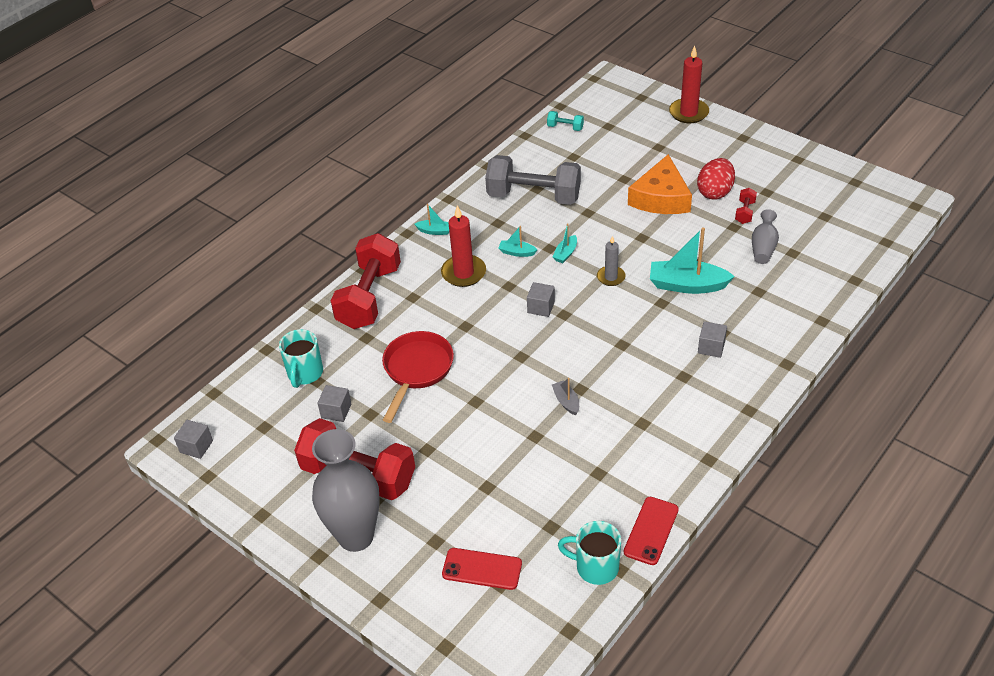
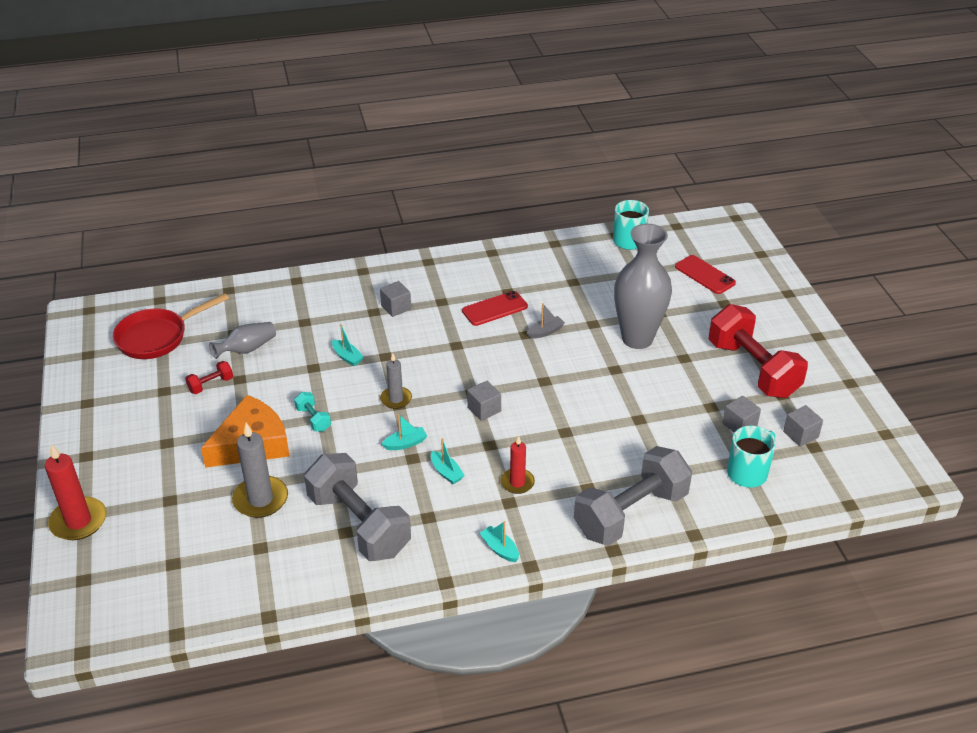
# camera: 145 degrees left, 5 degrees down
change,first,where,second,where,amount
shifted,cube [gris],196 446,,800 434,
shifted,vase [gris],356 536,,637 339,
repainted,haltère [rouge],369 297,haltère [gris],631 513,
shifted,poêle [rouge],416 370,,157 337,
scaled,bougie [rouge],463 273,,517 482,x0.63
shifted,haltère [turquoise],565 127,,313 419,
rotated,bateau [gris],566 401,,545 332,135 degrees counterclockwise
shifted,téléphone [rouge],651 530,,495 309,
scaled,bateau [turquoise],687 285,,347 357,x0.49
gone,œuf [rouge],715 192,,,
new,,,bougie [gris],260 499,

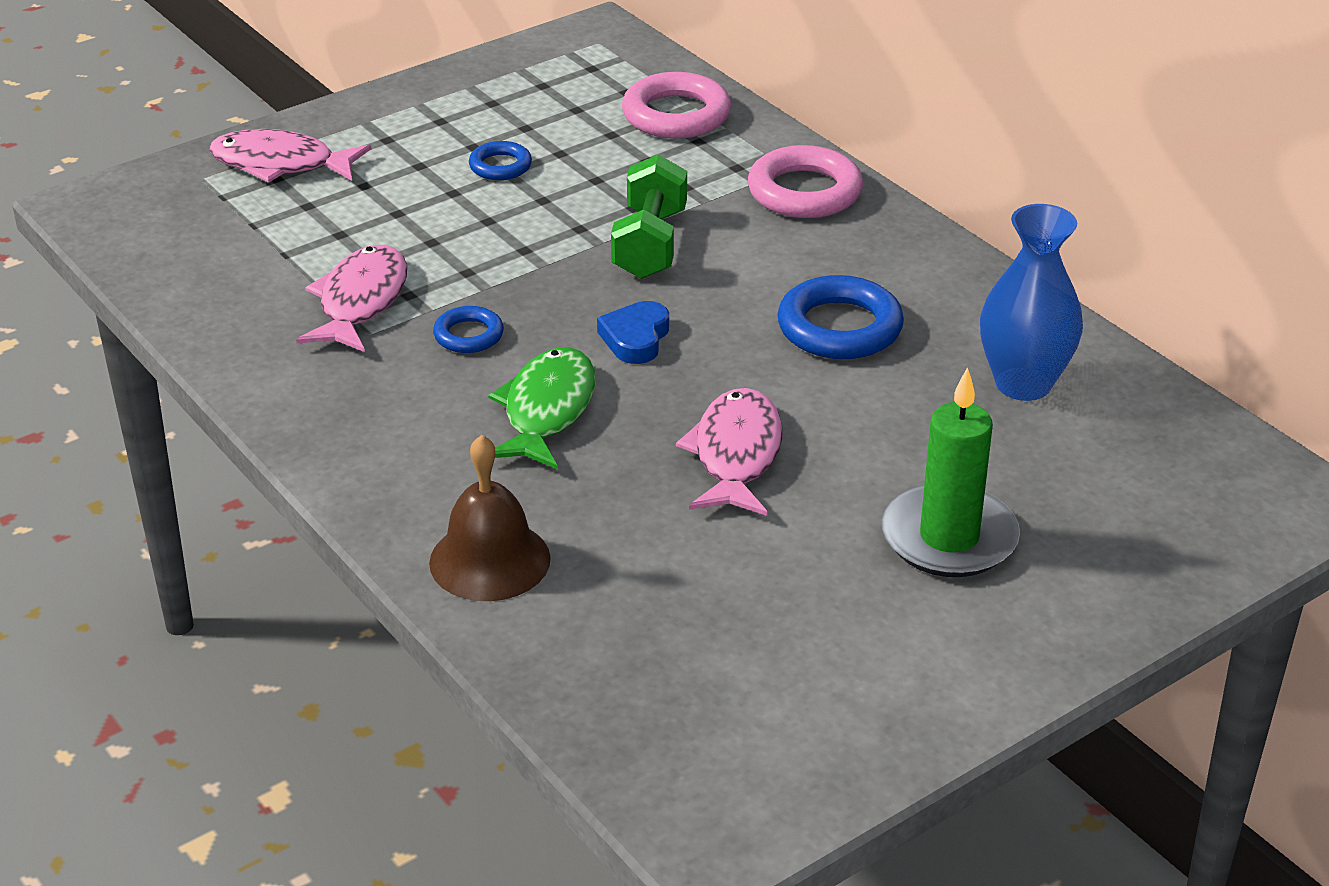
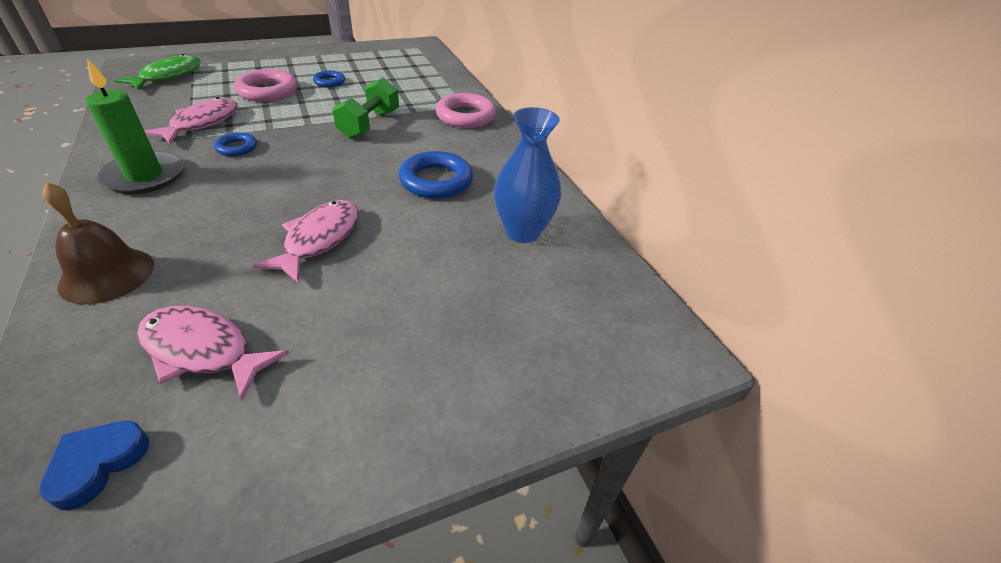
# camera: 10 degrees right, 5 degrees up
change,first,where,second,where,amount
shifted,poisson [rose],280 164,,202 350,
shifted,poisson [vert],547 410,,168 76,
shifted,cœur [bleu],635 338,,98 464,
shifted,anneau [rose],676 115,,268 91,
shifted,bougie [vert],949 538,,145 176,

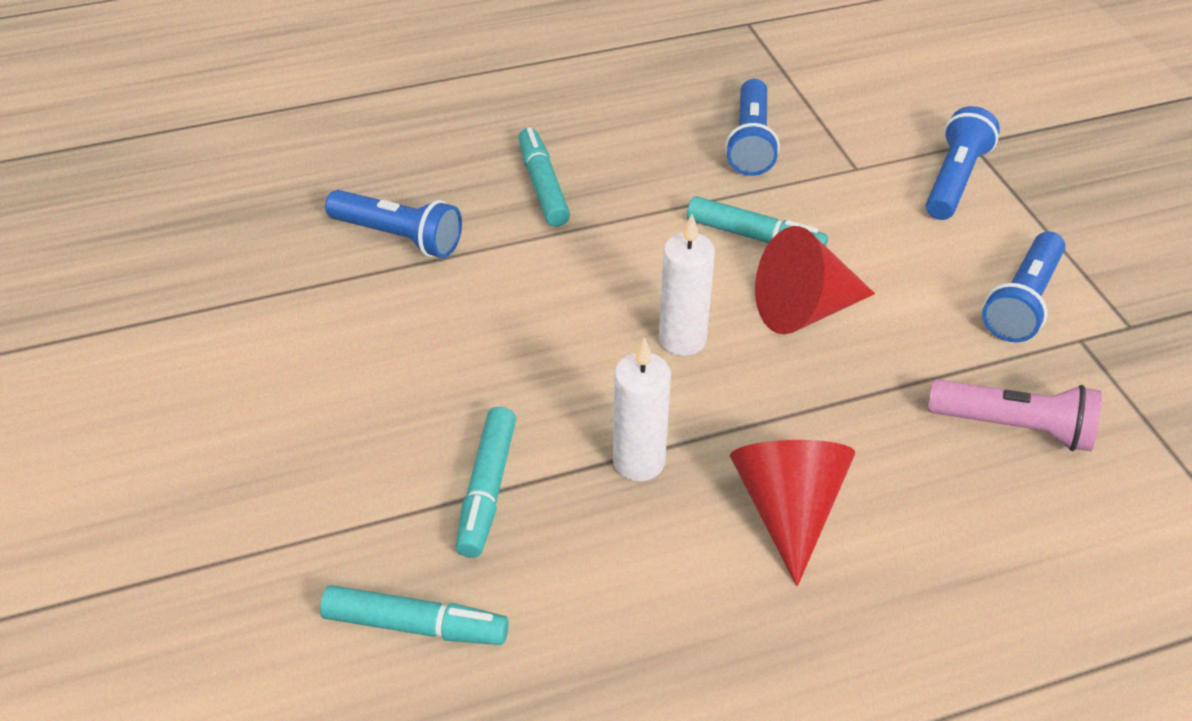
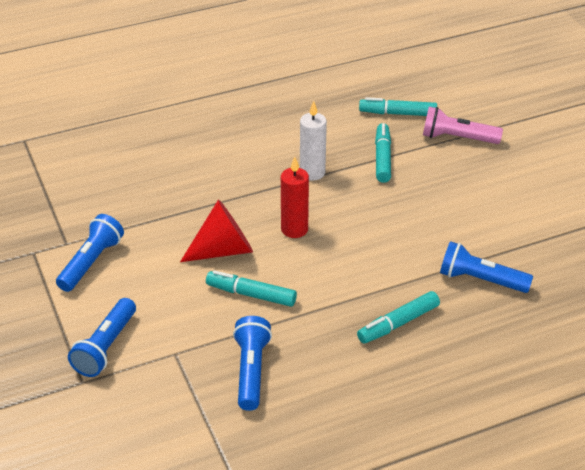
# camera: 175 degrees right, 5 degrees down
change,first,where,second,where,amount
rotated,feutre [turquoise],543 186,,398 323,75 degrees clockwise
repainted,bougie [blanc],682 339,bougie [rouge],294 229,
gone,cône [rouge],788 509,,,
shifted,lampe de poche [rose],1013 427,,457 138,

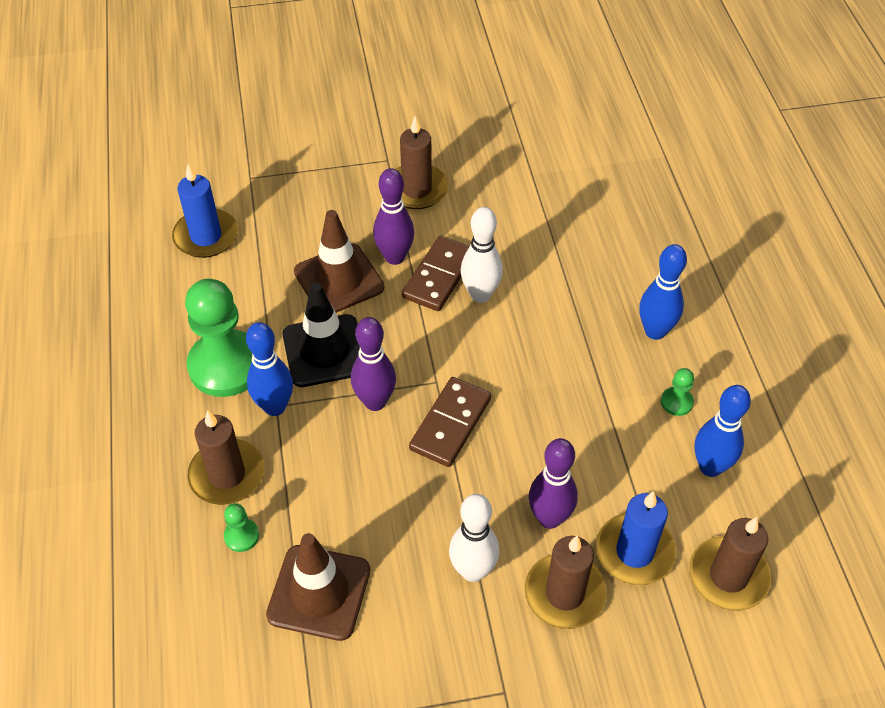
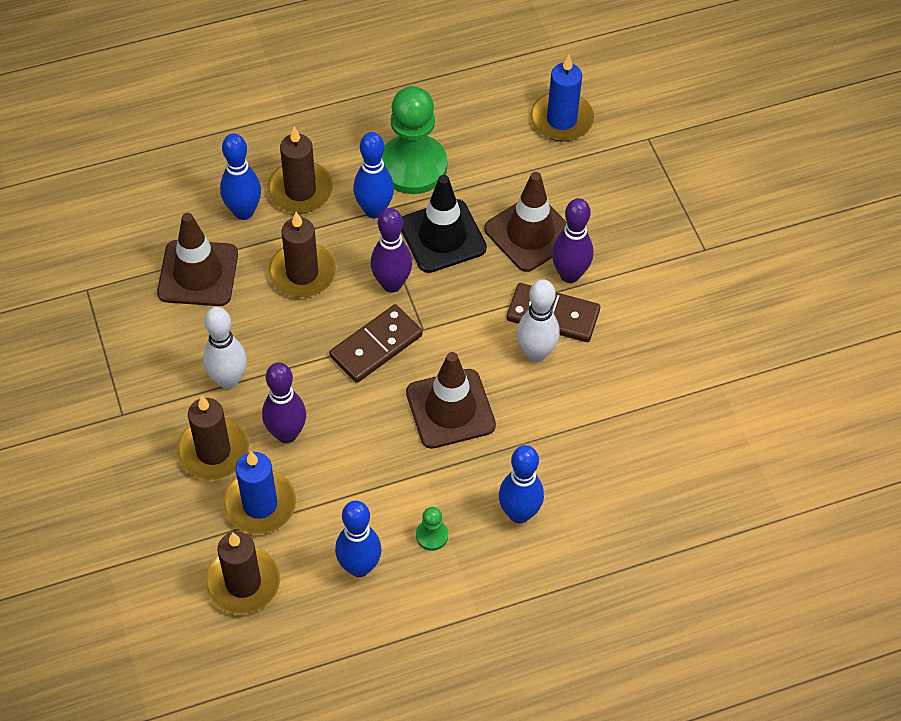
# camera: 80 degrees right, 5 degrees up
change,first,where,second,where,amount
swapped,pion [vert],241 536,quille [bleu],243 212,
shifted,bougie [marron],416 189,,302 273,
rotated,domino [marron],450 424,,376 346,60 degrees counterclockwise
new,,,cône de chantier [marron],450 409,

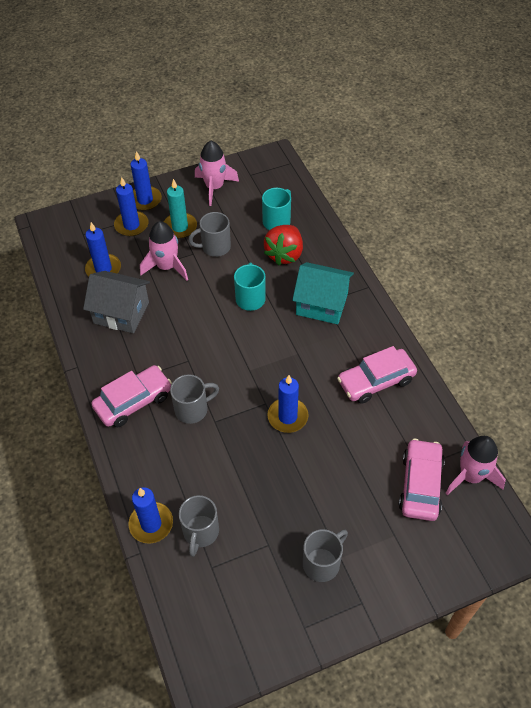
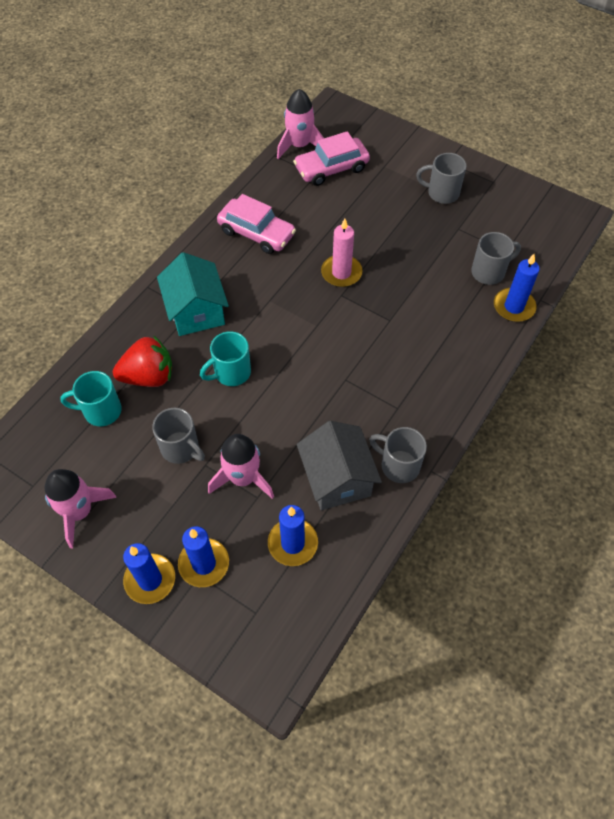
# camera: 125 degrees left, 5 degrees up
change,first,where,second,where,amount
gone,voiture [rose],133 401,,,
gone,bougie [turquoise],180 227,,,
shifted,tasse [gris],192 409,,398 465,
repainted,bougie [bleu],287 417,bougie [rose],341 273,

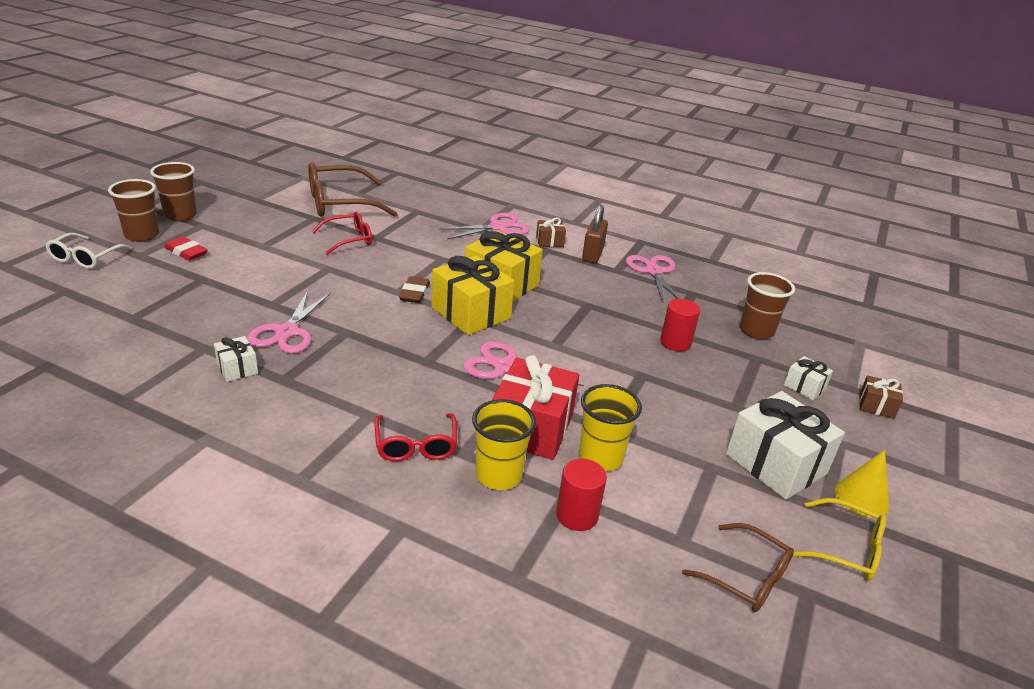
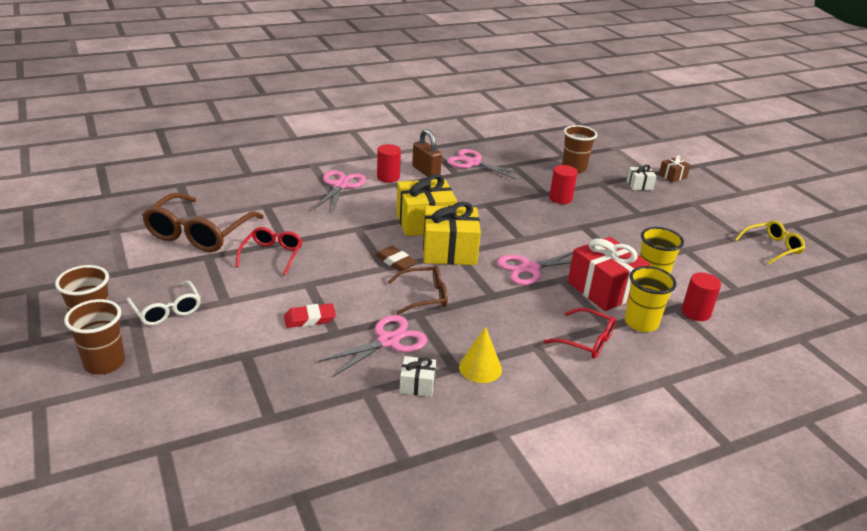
# camera: 50 degrees left, 0 degrees up
change,first,where,second,where,amount
shifted,lunettes [blanc],85 258,,167 310,
shifted,gomme [rouge],186 252,,310 319,
rotated,ciseaux [rose],287 332,,388 341,90 degrees counterclockwise
swapped,cadeau [marron],549 241,cylindre [rouge],388 177,
shifted,lunettes [marron],746 577,,424 296,
gone,cadeau [blanc],776 464,,,
shifted,cône [jaune],861 497,,480 368,

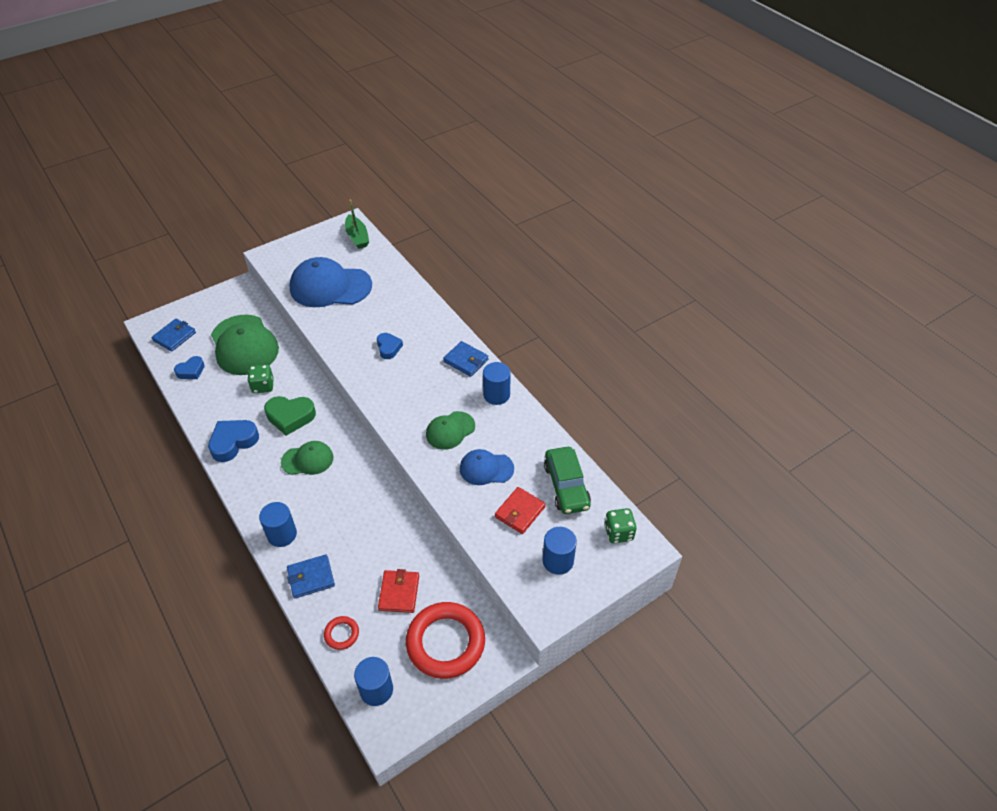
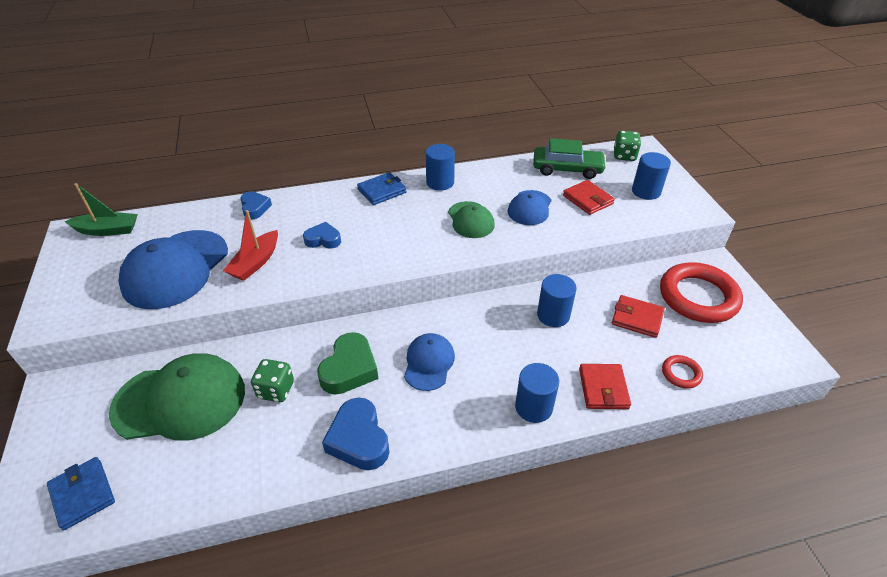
# camera: 70 degrees left, 5 degrees down
change,first,where,second,where,amount
shifted,cœur [bleu],191 371,,255 208,
repainted,casquette [vert],307 460,casquette [bleu],429 363,
repainted,portefeuille [bleu],311 578,portefeuille [rouge],603 388,
shifted,cylindre [bleu],376 689,,553 315,
new,,,bateau [rouge],255 263,

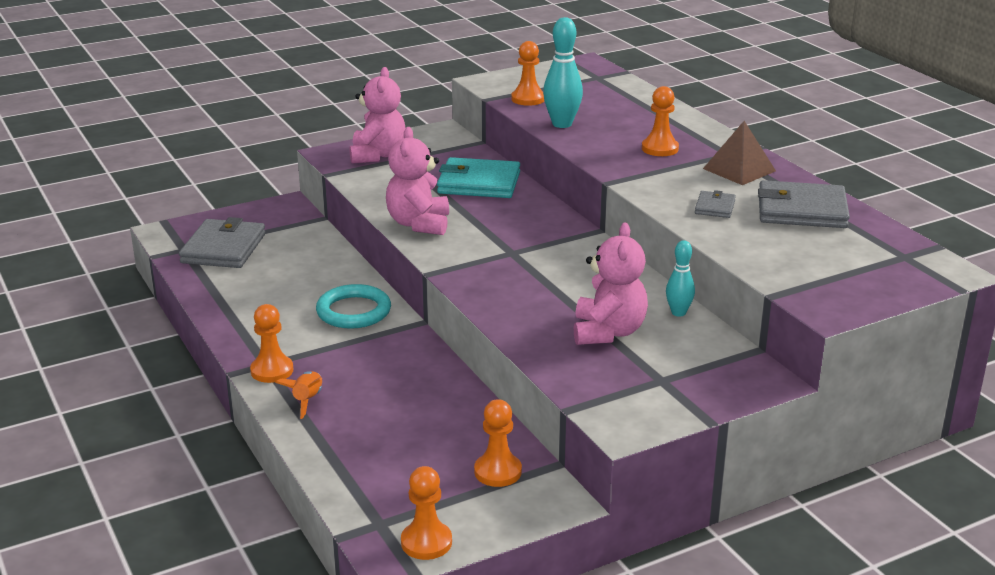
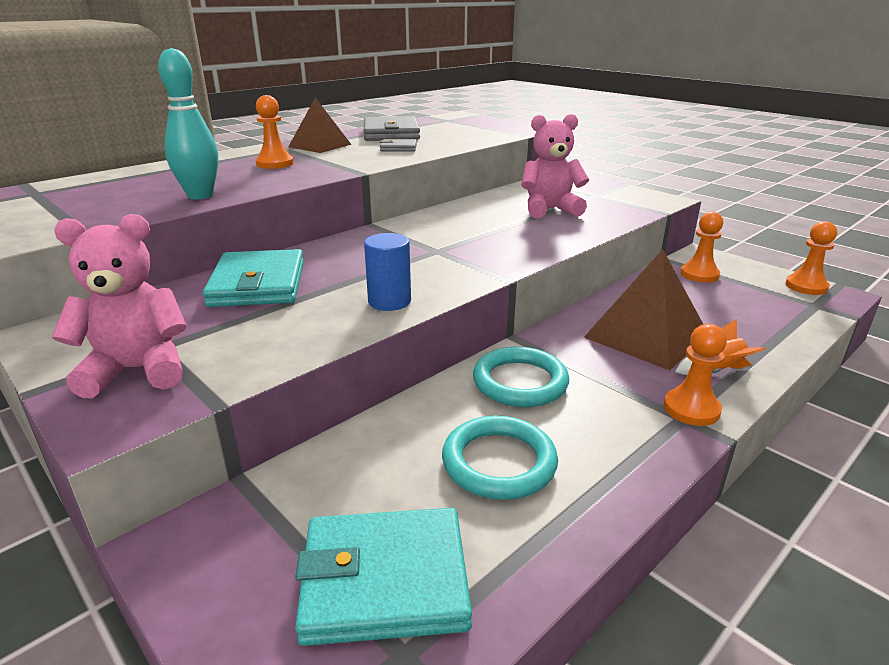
# camera: 105 degrees left, 0 degrees up
change,first,where,second,where,amount
repainted,portefeuille [gris],223 248,portefeuille [turquoise],384 580,
swapped,ours en peluche [rose],419 224,cylindre [bleu],389 301,
gone,pion [orange],528 99,,,
gone,quille [turquoise],678 312,,,
new,,,anneau [turquoise],499 462,
new,,,pyramide [marron],646 335,

